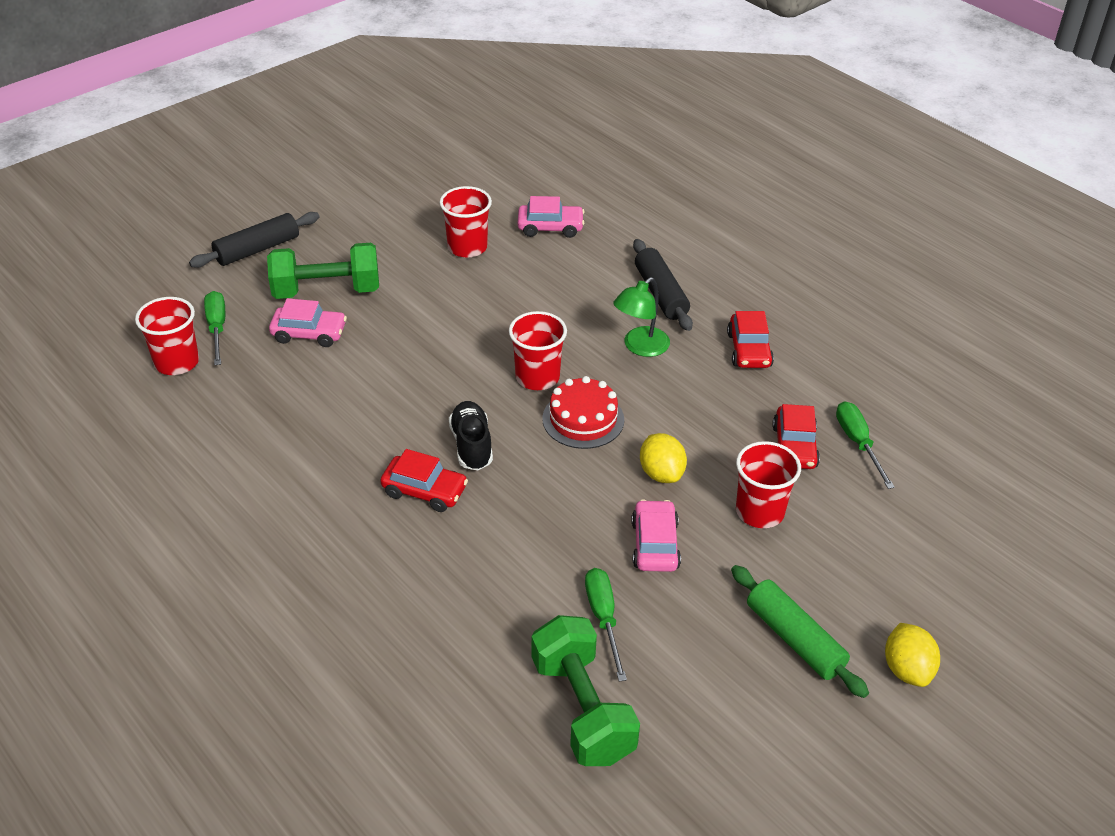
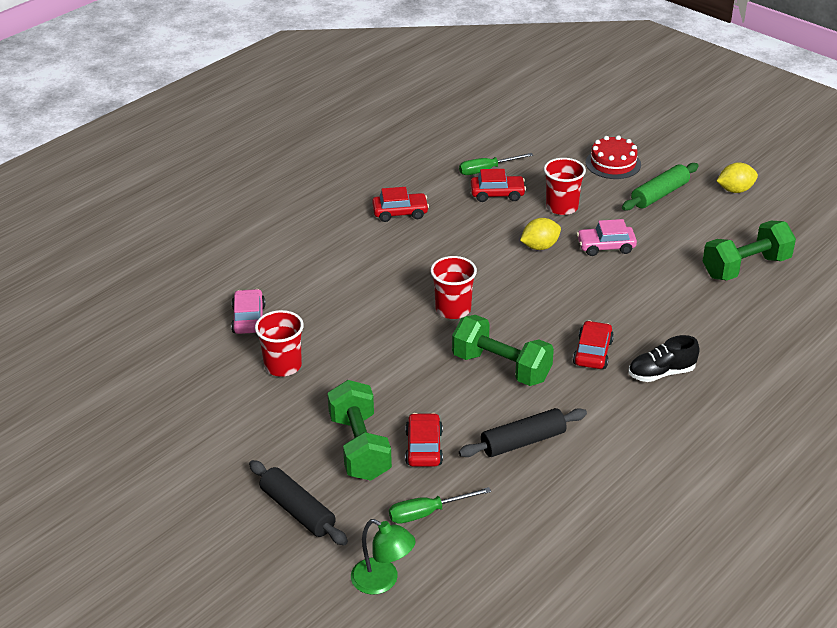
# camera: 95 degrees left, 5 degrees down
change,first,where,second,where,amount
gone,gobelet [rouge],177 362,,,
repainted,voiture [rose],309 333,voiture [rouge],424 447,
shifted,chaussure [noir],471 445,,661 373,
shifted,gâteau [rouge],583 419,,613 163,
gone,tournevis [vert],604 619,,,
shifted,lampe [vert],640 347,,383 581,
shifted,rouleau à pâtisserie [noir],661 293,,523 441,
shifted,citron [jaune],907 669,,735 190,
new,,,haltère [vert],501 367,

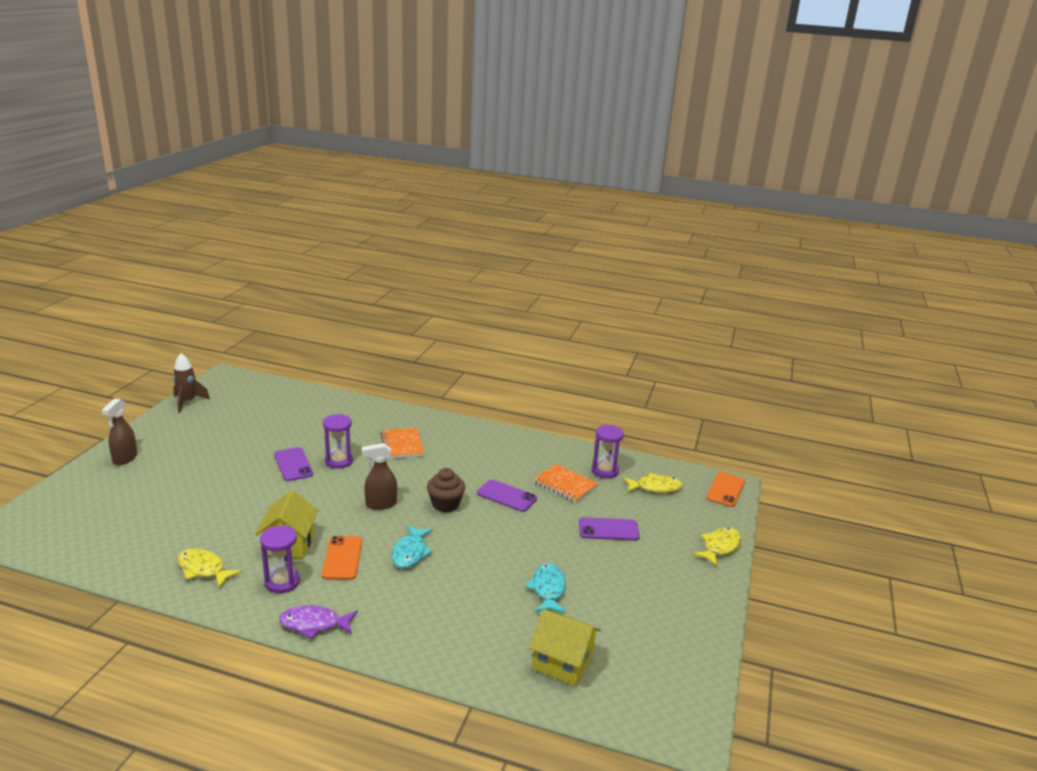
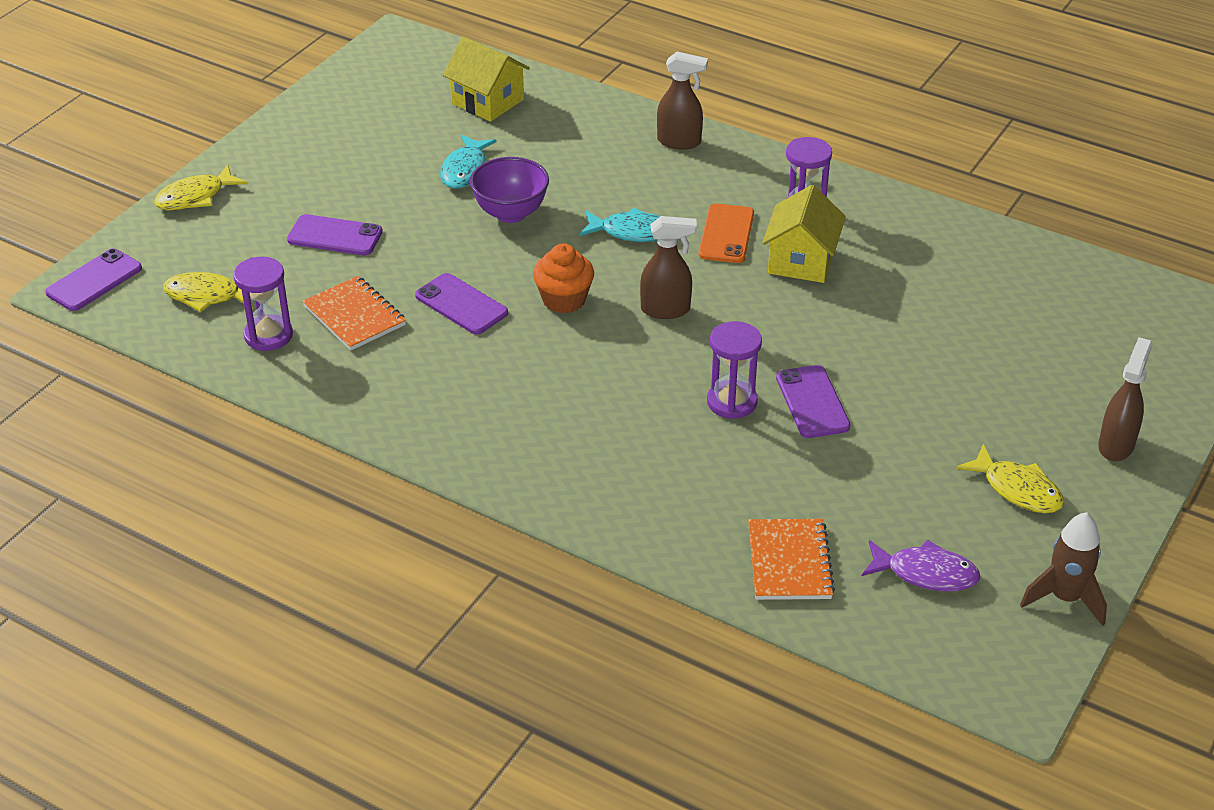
# camera: 165 degrees left, 15 degrees up
change,first,where,second,where,amount
shifted,poisson [jaune],203 569,,1017 489,
shifted,poisson [violet],314 624,,926 573,
shifted,carnet [orange],402 445,,789 562,
rotated,poisson [turquoise],410 553,,632 232,75 degrees clockwise
repainted,muffin [marron],445 504,muffin [orange],564 300,
repainted,téléphone [orange],725 490,téléphone [violet],94 281,
new,,,bol [violet],510 213,
new,,,vaporisateur [marron],679 142,

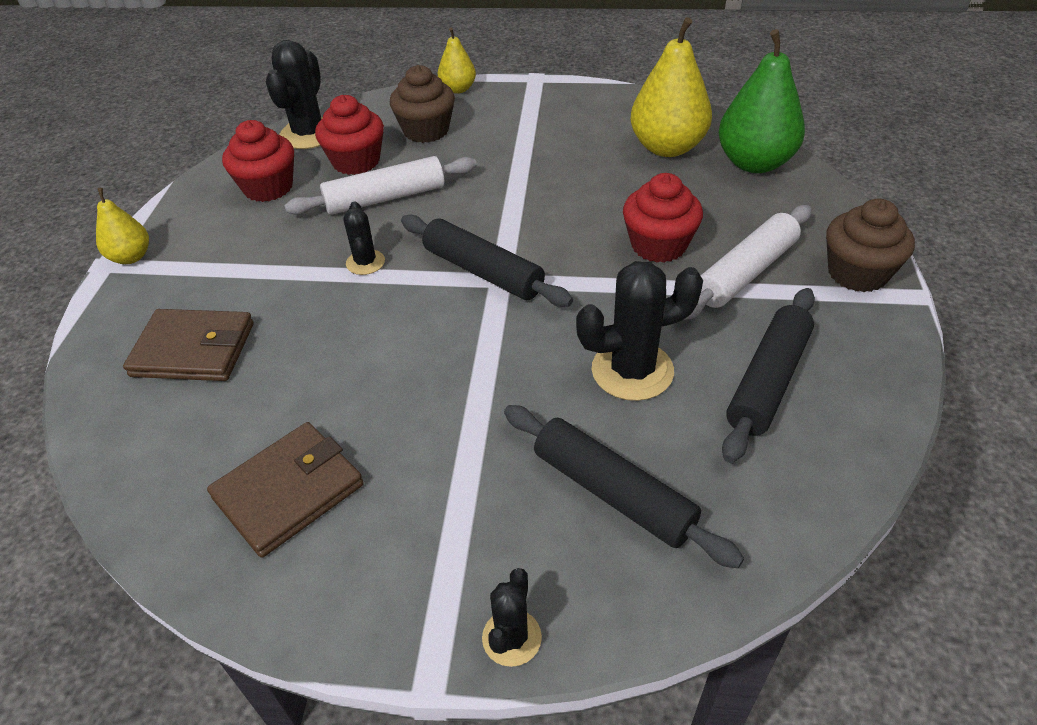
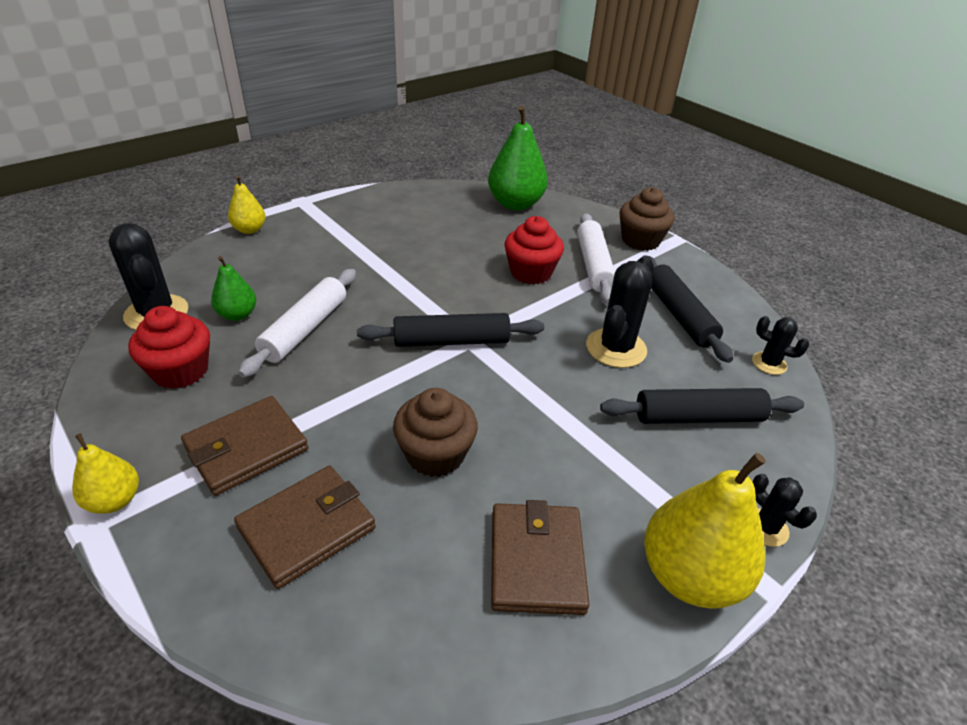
# camera: 50 degrees left, 5 degrees down
change,first,where,second,where,amount
swapped,muffin [rouge],356 161,poire [vert],237 315,
shifted,cactus [noir],365 262,,769 363,
shifted,muffin [marron],426 131,,435 454,
shifted,poire [jaune],667 147,,689 575,
new,,,portefeuille [marron],246 448,

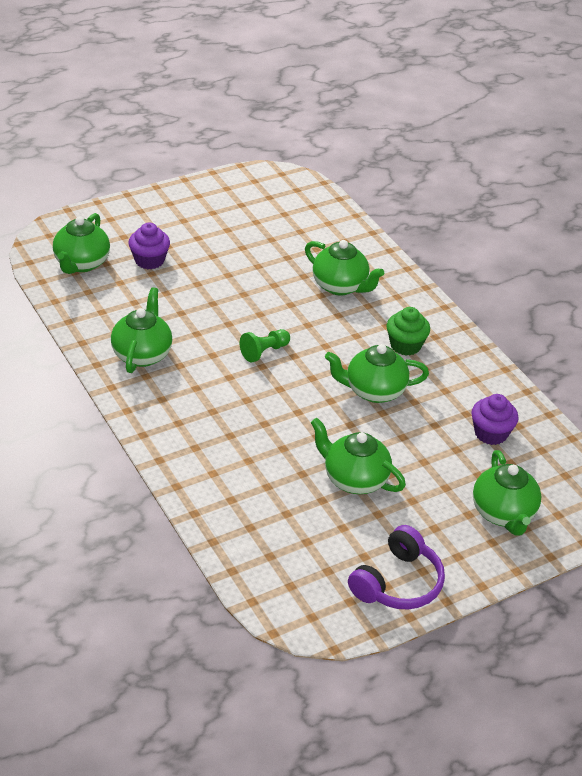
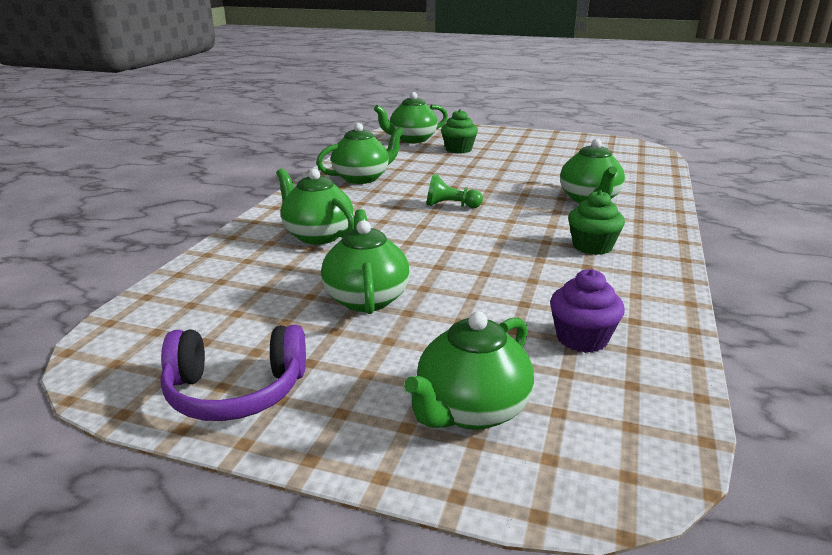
# camera: 50 degrees right, 15 degrees down
change,first,where,second,where,amount
repainted,muffin [violet],149 260,muffin [vert],458 149,
shifted,théière [vert],374 391,,317 235,

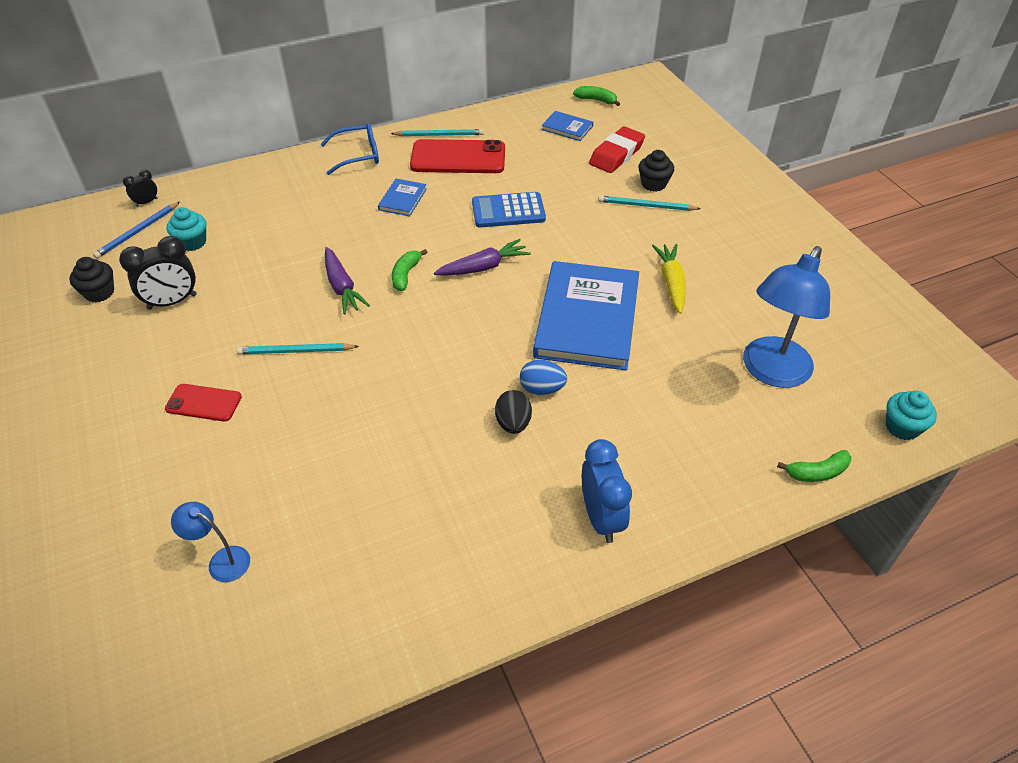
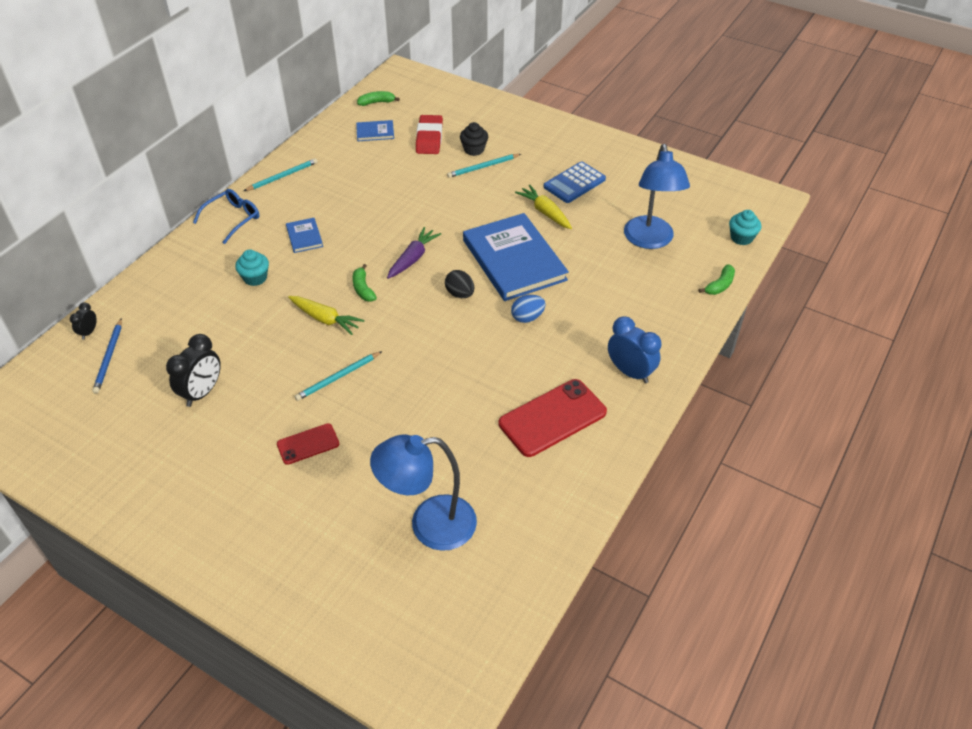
# camera: 35 degrees left, 0 degrees up
change,first,where,second,where,amount
gone,muffin [noir],99 292,,,
shifted,muffin [turquoise],192 242,,255 278,
scaled,lampe [bleu],222 560,,429 525,x2.06
repainted,carotte [violet],342 287,carotte [jaune],325 319,
shifted,téléphone [rouge],458 157,,552 418,
shifted,calculatrice [bleu],508 211,,574 183,
shifted,œuf [noir],513 423,,460 294,

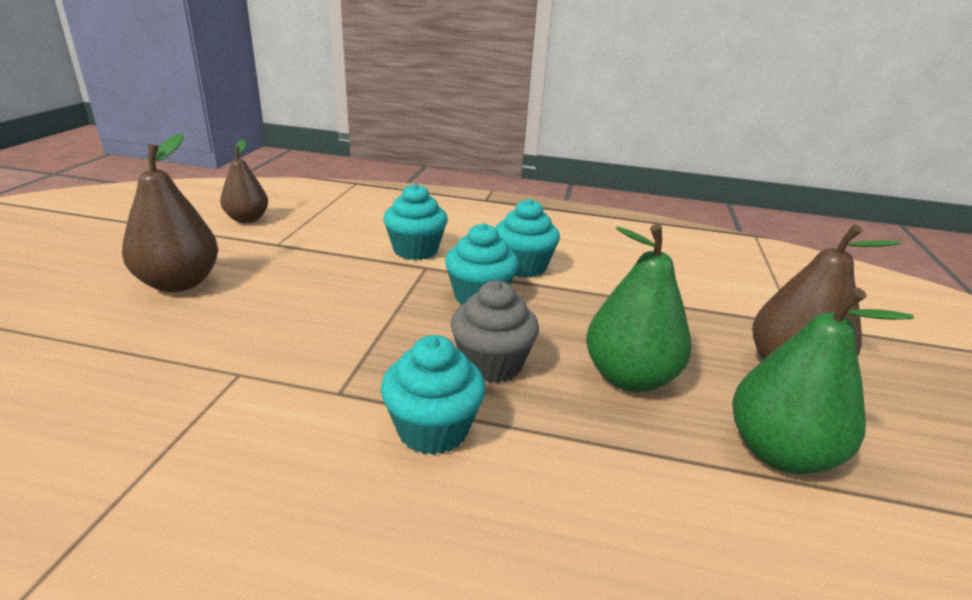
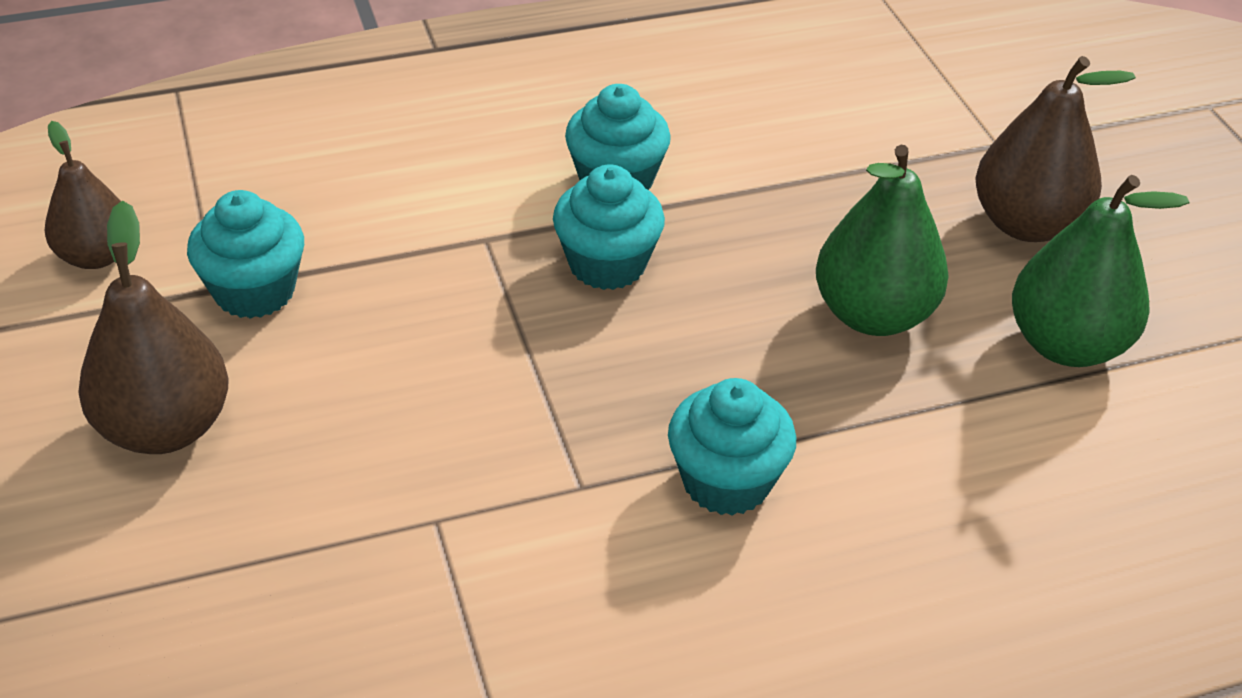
# camera: 30 degrees left, 15 degrees up
change,first,where,second,where,amount
shifted,muffin [turquoise],415 250,,254 291,
gone,muffin [gris],491 364,,,

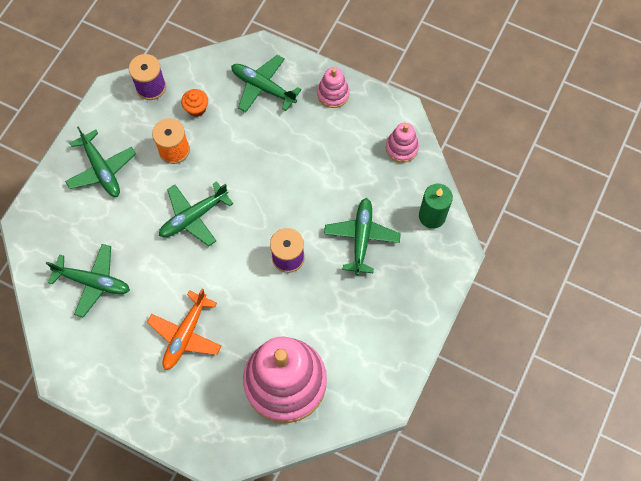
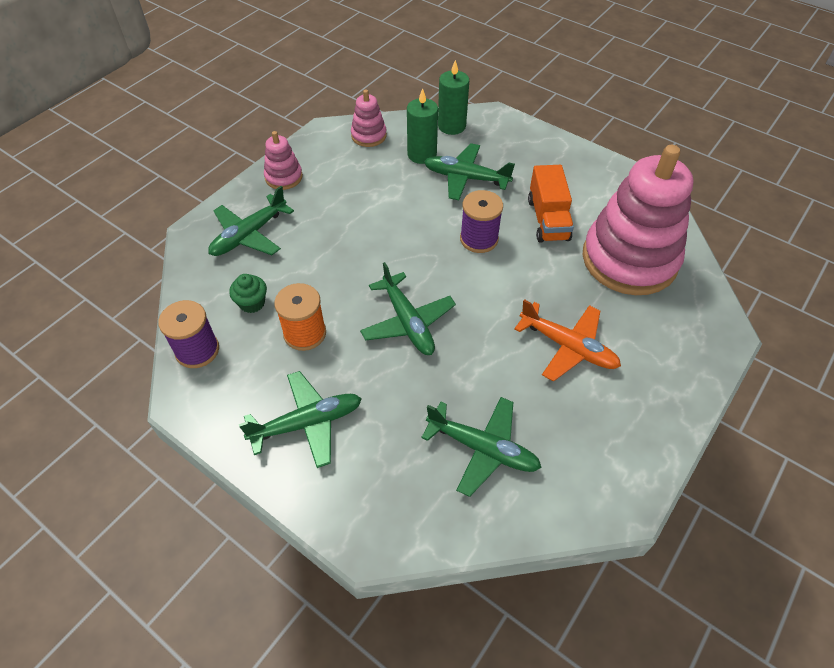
# camera: 80 degrees left, 15 degrees down
change,first,where,second,where,amount
rotated,avion [vert],93 282,,483 449,90 degrees clockwise
repainted,muffin [orange],196 108,muffin [vert],252 303,
new,,,bougie [vert],422 154,
new,,,camion [orange],548 219,

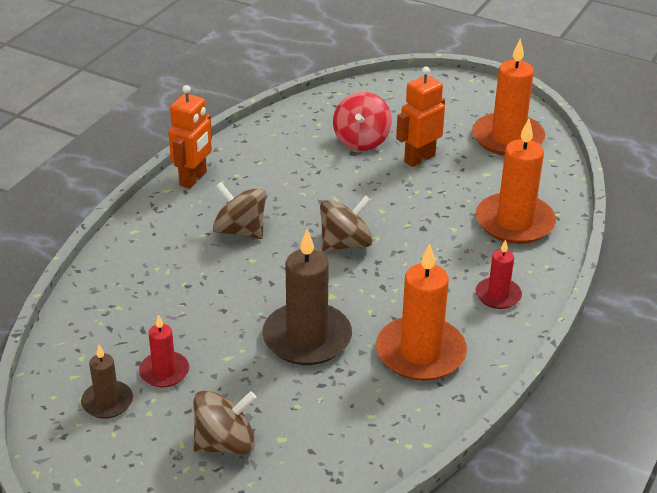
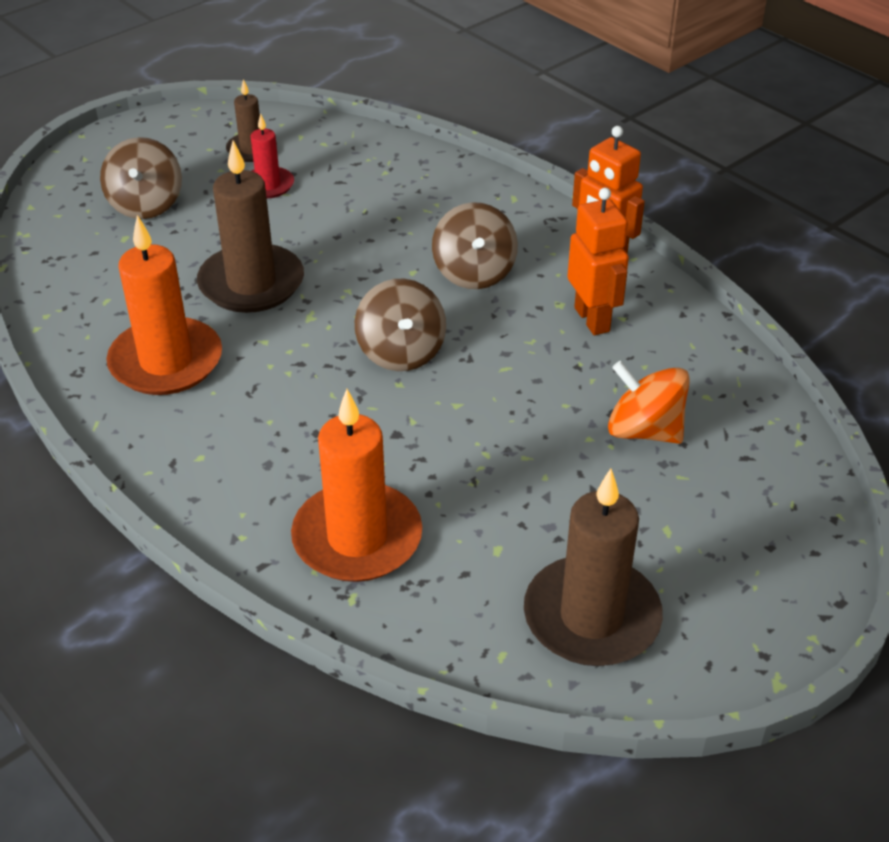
# camera: 110 degrees right, 5 degrees up
change,first,where,second,where,amount
rotated,toupie [marron],240 231,,474 273,120 degrees clockwise
repainted,toupie [rouge],361 140,toupie [orange],644 430,
shifted,robot [orange],419 158,,592 319,
repainted,bougie [orange],507 138,bougie [marron],591 617,
gone,bougie [rouge],498 295,,,

